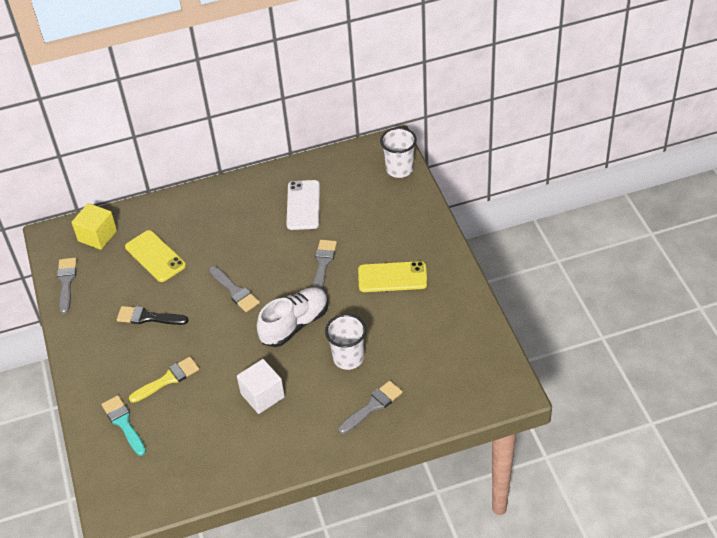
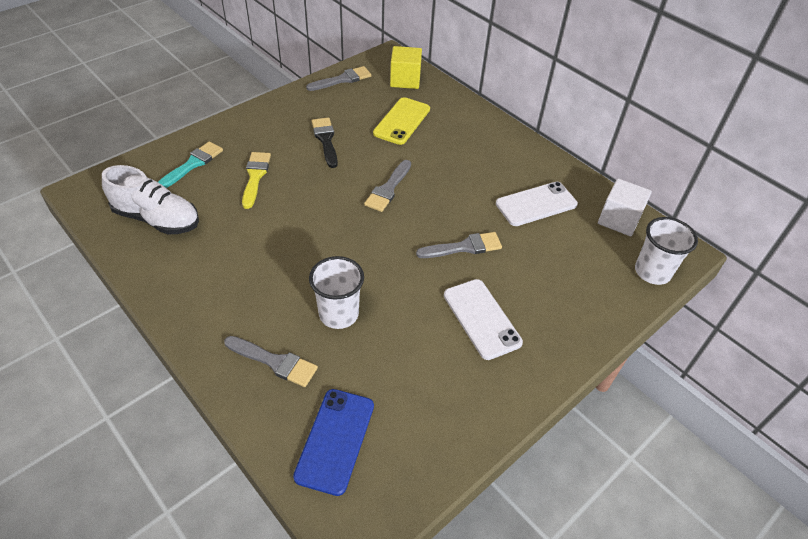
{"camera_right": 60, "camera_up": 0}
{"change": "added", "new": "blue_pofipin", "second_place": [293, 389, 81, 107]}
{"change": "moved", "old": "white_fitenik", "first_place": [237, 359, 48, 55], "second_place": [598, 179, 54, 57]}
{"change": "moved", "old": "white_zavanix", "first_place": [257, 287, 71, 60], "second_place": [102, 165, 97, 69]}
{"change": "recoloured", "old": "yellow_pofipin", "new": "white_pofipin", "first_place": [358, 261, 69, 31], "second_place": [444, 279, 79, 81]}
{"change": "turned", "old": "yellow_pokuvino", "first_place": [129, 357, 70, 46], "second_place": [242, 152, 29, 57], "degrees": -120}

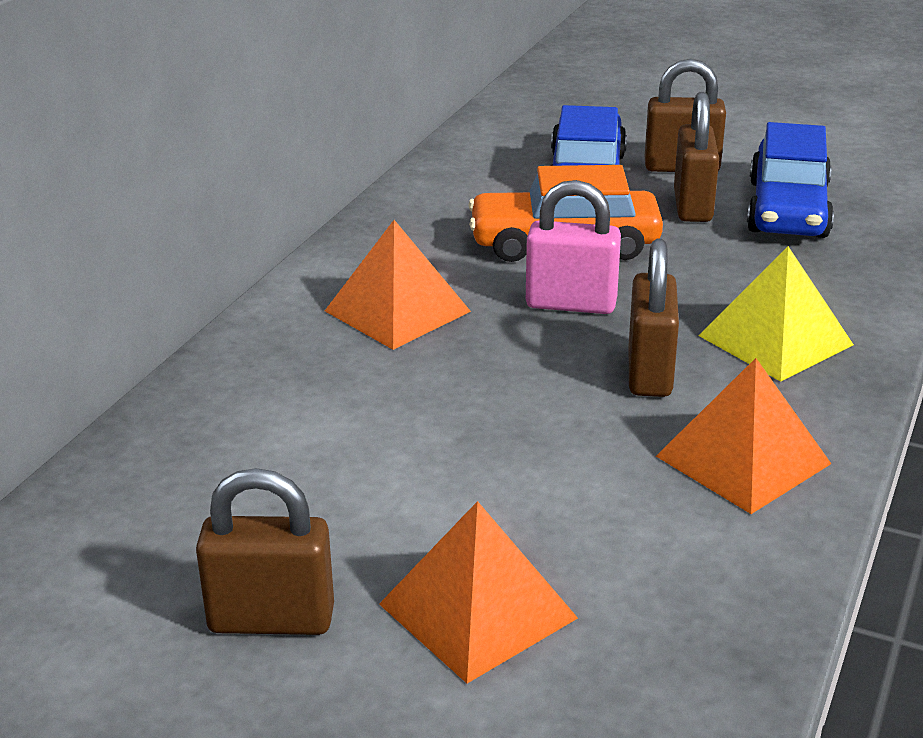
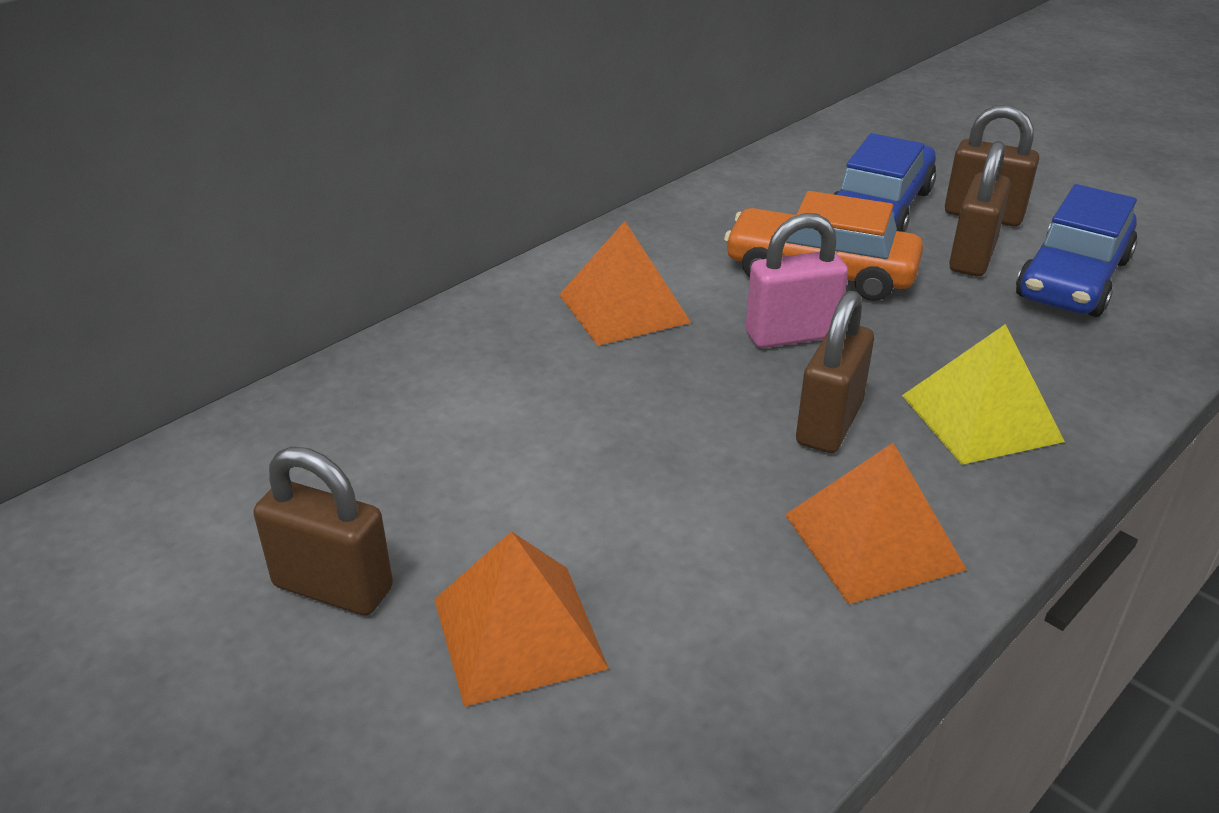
{"camera_right": 20, "camera_up": 5}
{"change": "turned", "old": "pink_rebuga", "first_place": [526, 180, 95, 134], "second_place": [746, 213, 102, 135], "degrees": -45}

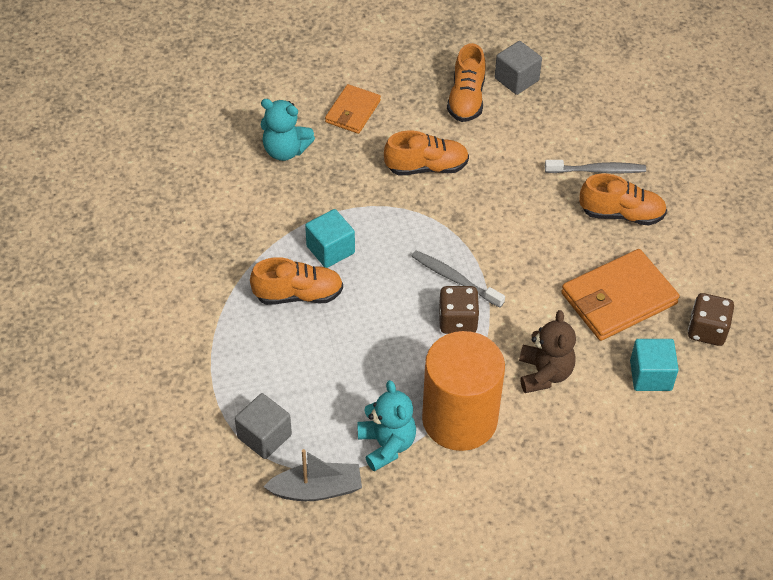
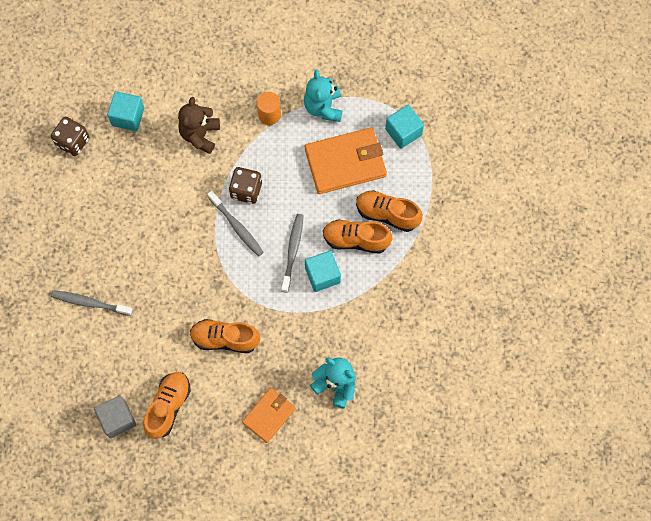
{"camera_right": -165, "camera_up": 20}
{"change": "removed", "old": "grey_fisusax", "first_place": [264, 449, 98, 52]}
{"change": "added", "new": "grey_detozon", "second_place": [281, 214, 23, 79]}
{"change": "moved", "old": "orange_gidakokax", "first_place": [561, 249, 119, 92], "second_place": [305, 127, 82, 67]}
{"change": "moved", "old": "orange_zavanix", "first_place": [579, 174, 88, 52], "second_place": [356, 190, 67, 42]}
{"change": "recoloured", "old": "grey_fitenik", "new": "turquoise_fitenik", "first_place": [235, 393, 57, 66], "second_place": [385, 105, 39, 44]}
{"change": "resized", "old": "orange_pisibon", "first_place": [422, 331, 83, 120], "second_place": [257, 92, 24, 33], "factor": 0.44}

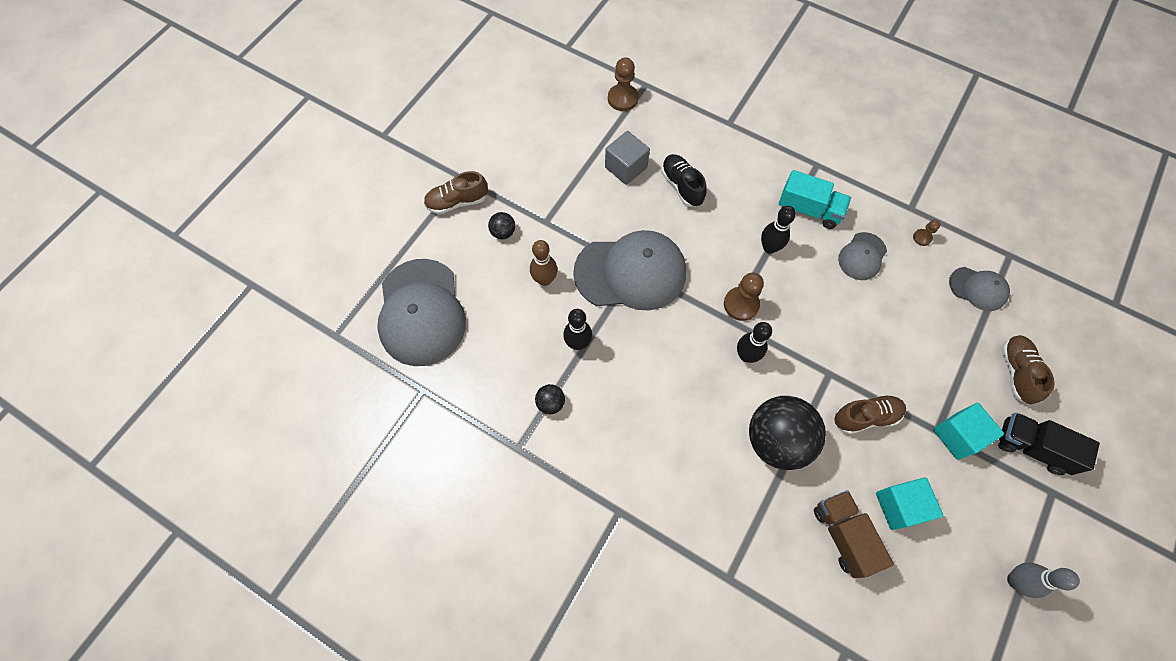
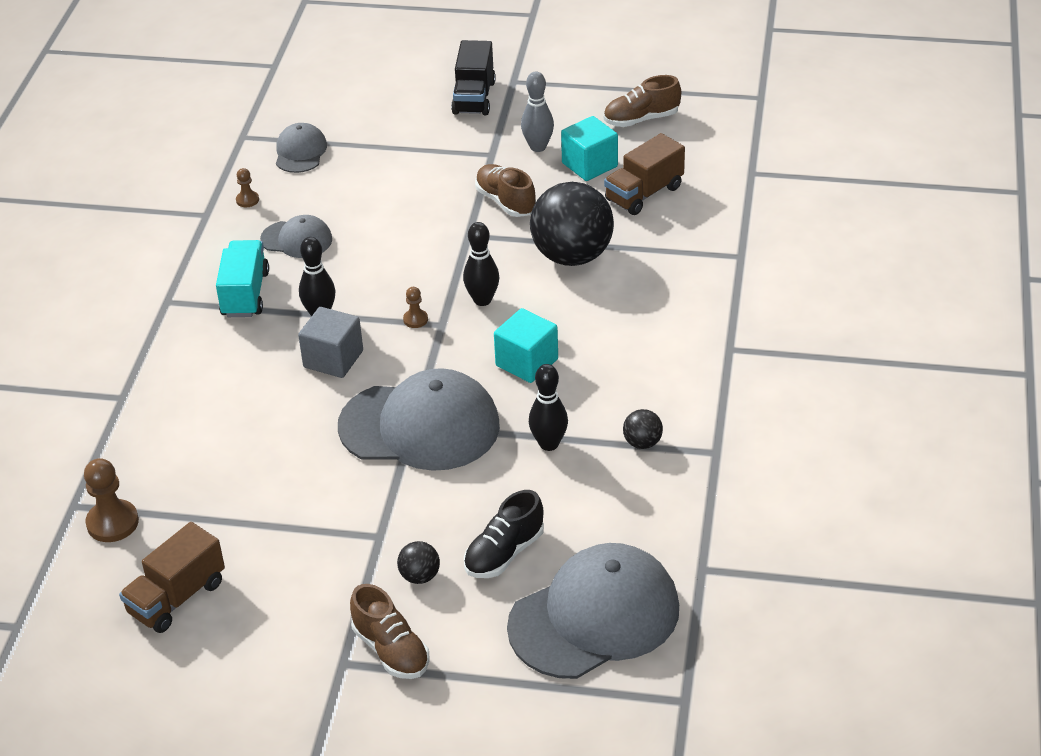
{"camera_right": -110, "camera_up": -25}
{"change": "removed", "old": "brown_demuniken", "first_place": [530, 240, 28, 46]}
{"change": "added", "new": "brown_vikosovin", "second_place": [119, 522, 106, 111]}
{"change": "moved", "old": "grey_fitenik", "first_place": [605, 131, 45, 54], "second_place": [298, 307, 65, 71]}
{"change": "moved", "old": "black_zavanix", "first_place": [661, 154, 46, 53], "second_place": [464, 490, 80, 88]}
{"change": "moved", "old": "turquoise_fitenik", "first_place": [933, 403, 71, 57], "second_place": [494, 308, 64, 75]}
{"change": "moved", "old": "brown_zavanix", "first_place": [1002, 335, 53, 69], "second_place": [604, 75, 77, 52]}
{"change": "moved", "old": "grey_demuniken", "first_place": [1007, 563, 73, 35], "second_place": [521, 71, 33, 81]}
{"change": "turned", "old": "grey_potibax", "first_place": [573, 230, 113, 80], "second_place": [338, 368, 162, 103], "degrees": 120}
{"change": "resized", "old": "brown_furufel", "first_place": [724, 273, 40, 48], "second_place": [403, 287, 25, 41], "factor": 0.53}

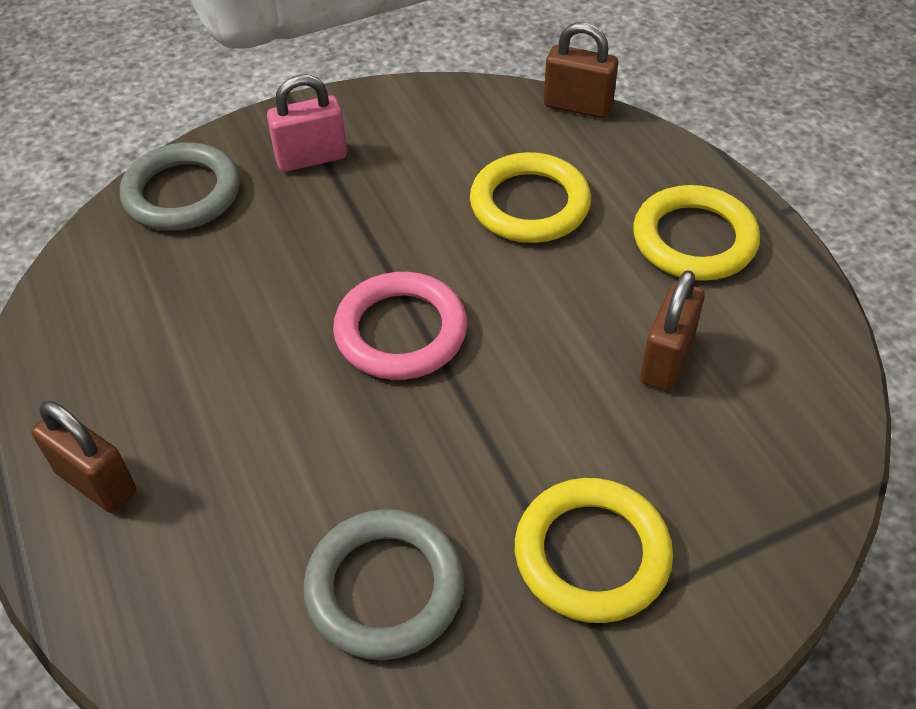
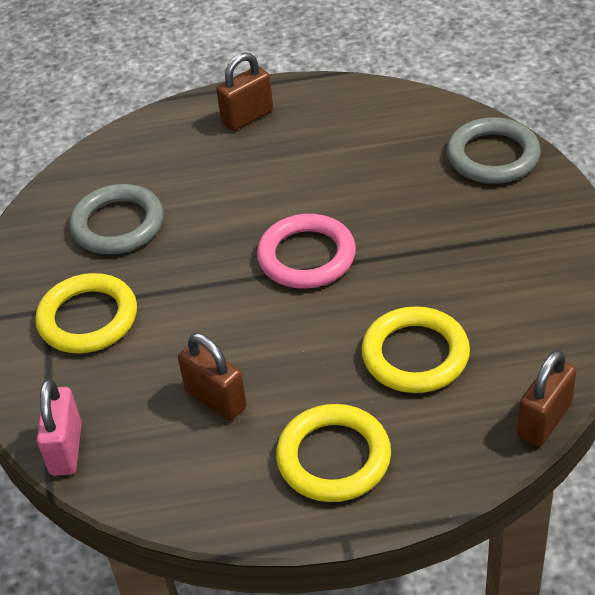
{"camera_right": 110, "camera_up": -5}
{"change": "moved", "old": "pink_rebuga", "first_place": [267, 74, 80, 98], "second_place": [37, 379, 45, 97]}

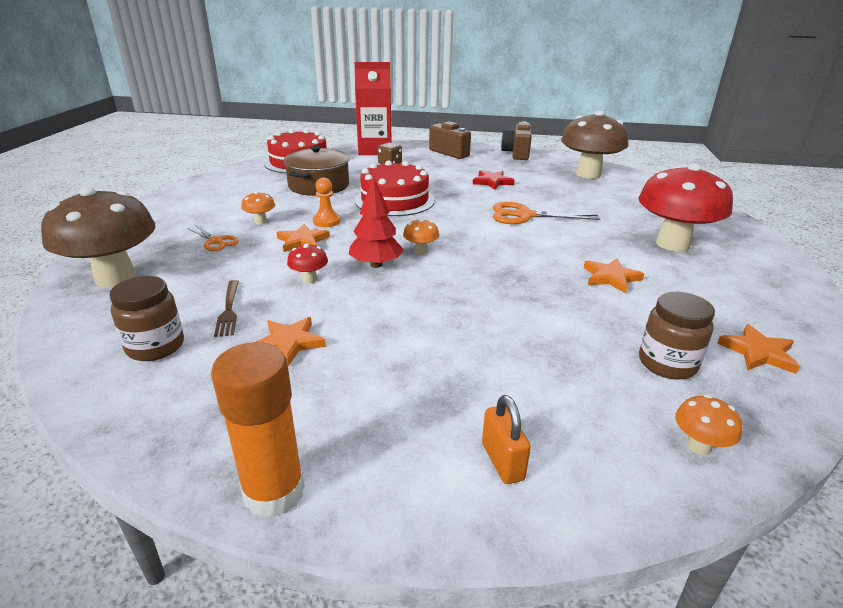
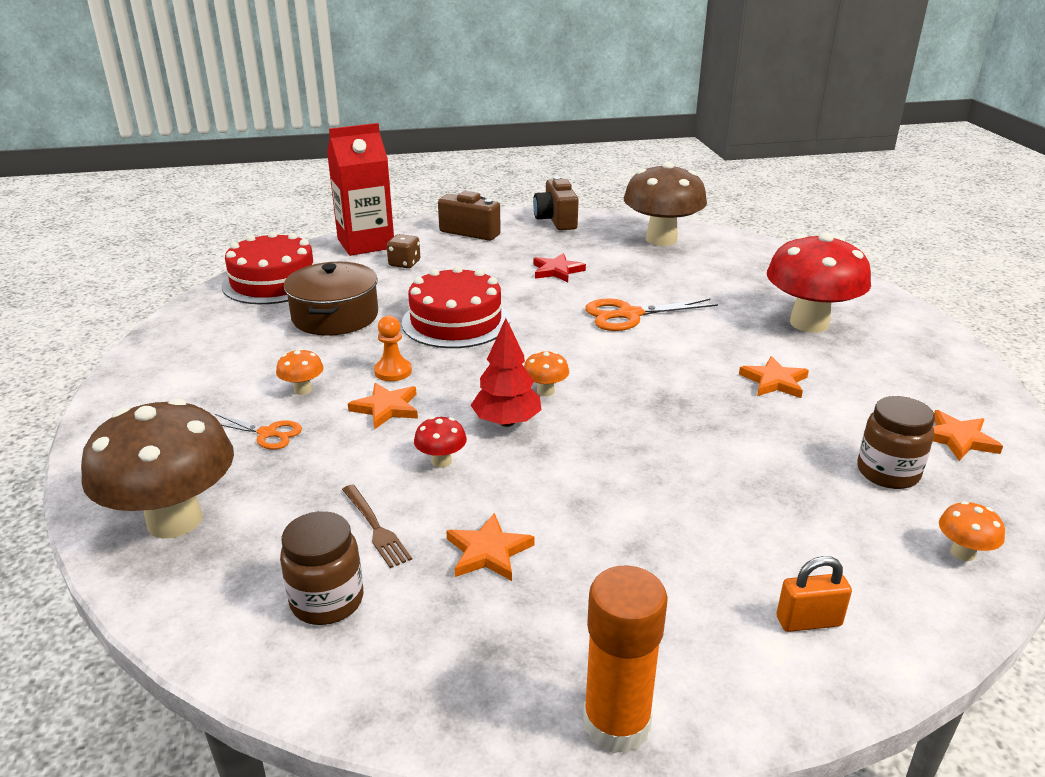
{"camera_right": -20, "camera_up": 0}
{"change": "turned", "old": "orange_rebuga", "first_place": [482, 395, 49, 89], "second_place": [776, 556, 76, 76], "degrees": -60}

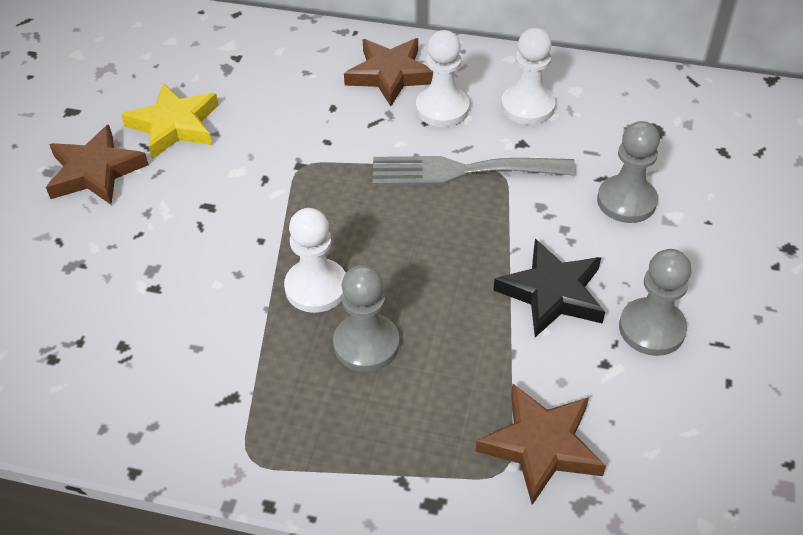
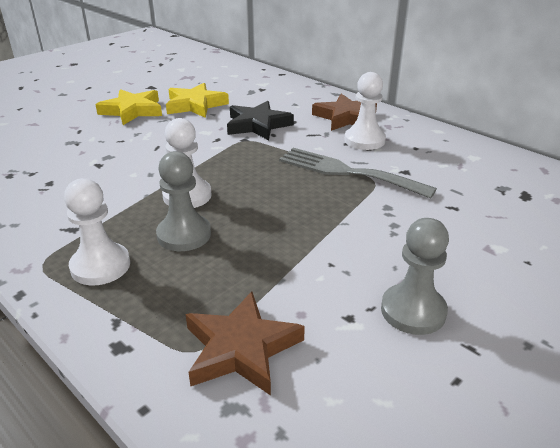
{"camera_right": 30, "camera_up": -15}
{"change": "removed", "old": "grey_furufel", "first_place": [597, 121, 63, 102]}
{"change": "moved", "old": "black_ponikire", "first_place": [493, 239, 112, 98], "second_place": [227, 101, 67, 39]}
{"change": "moved", "old": "white_furufel", "first_place": [501, 28, 54, 97], "second_place": [64, 178, 66, 107]}
{"change": "recoloured", "old": "brown_ponikire", "new": "yellow_ponikire", "first_place": [46, 125, 103, 80], "second_place": [95, 89, 67, 36]}

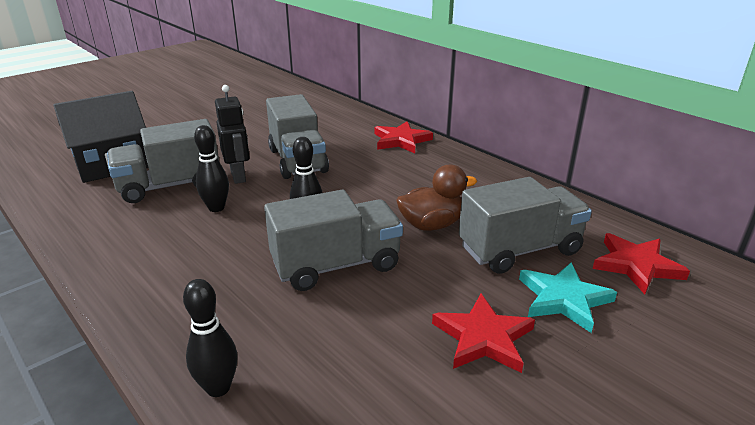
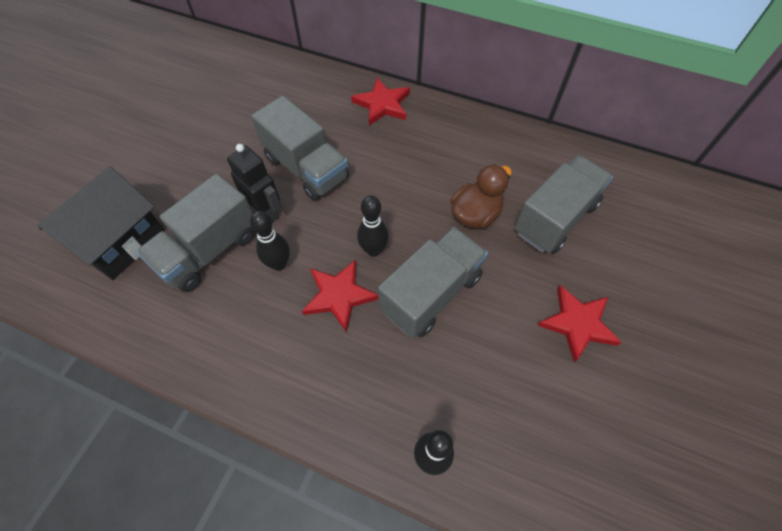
{"camera_right": -25, "camera_up": 30}
{"change": "removed", "old": "turquoise_ponikire", "first_place": [519, 263, 98, 70]}
{"change": "moved", "old": "red_ponikire", "first_place": [592, 233, 98, 61], "second_place": [302, 259, 76, 74]}

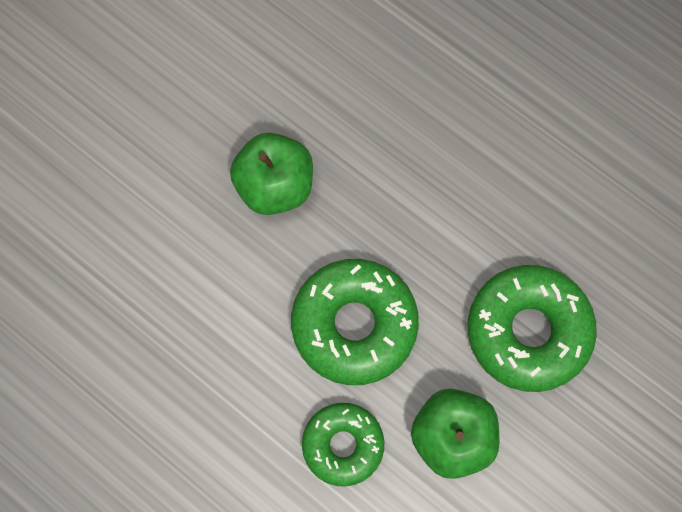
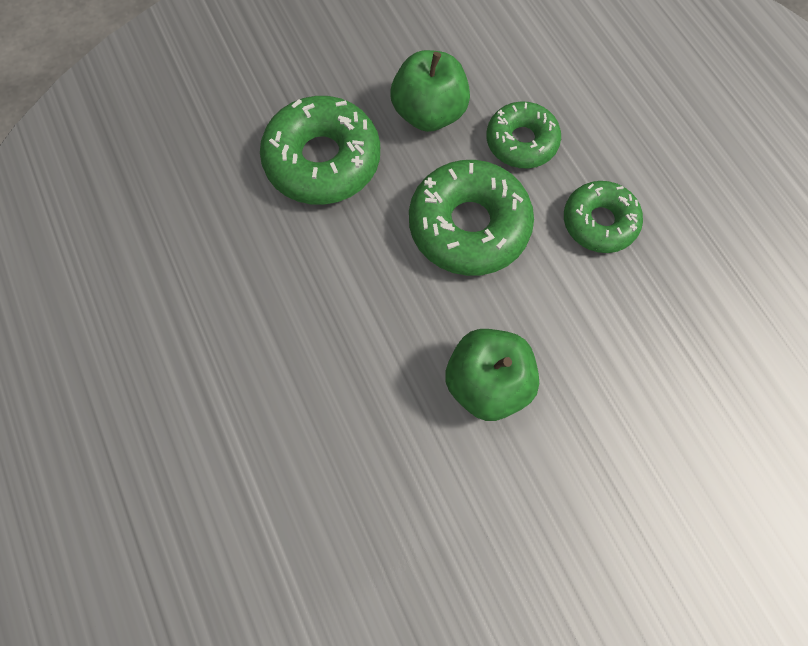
{"camera_right": -155, "camera_up": -5}
{"change": "added", "new": "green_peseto", "second_place": [564, 181, 79, 72]}

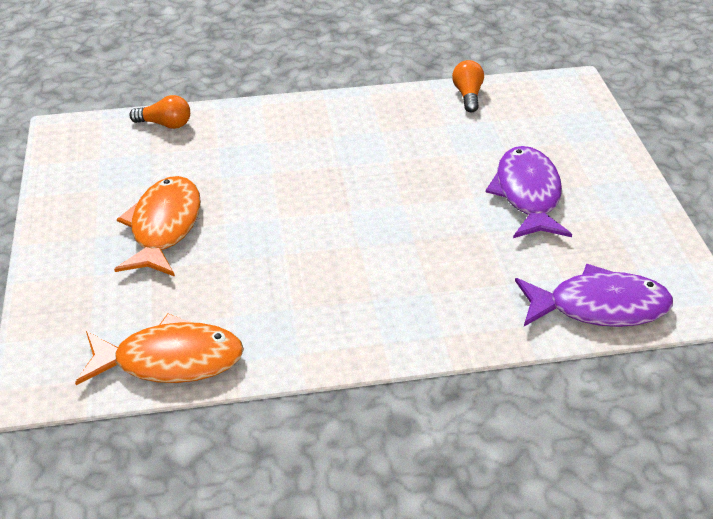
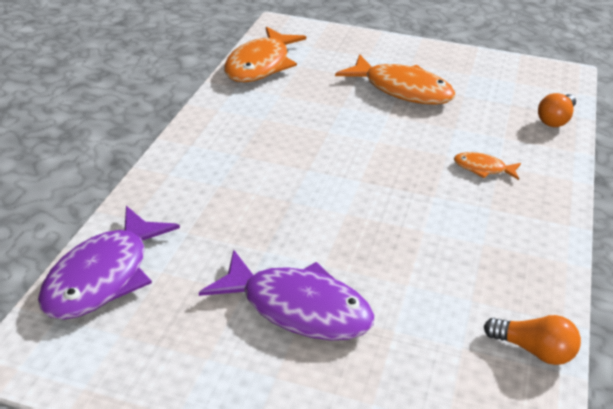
{"camera_right": 115, "camera_up": -5}
{"change": "added", "new": "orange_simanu", "second_place": [454, 152, 67, 28]}

